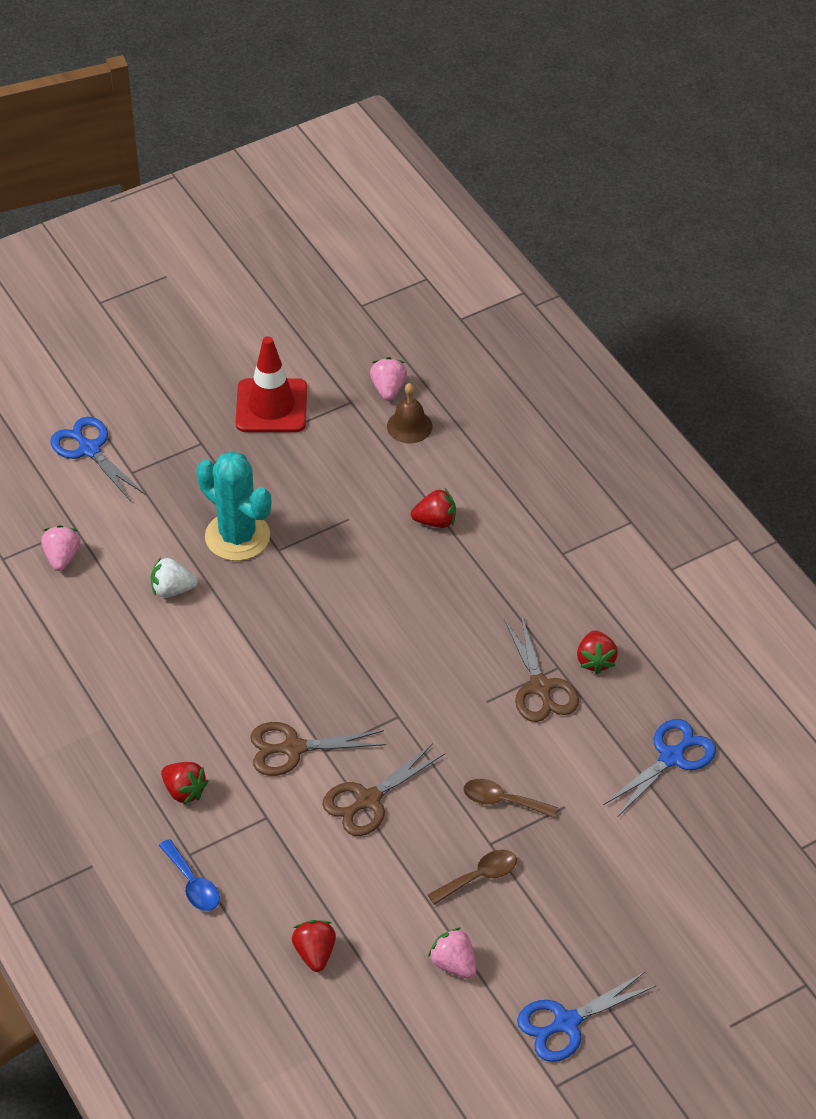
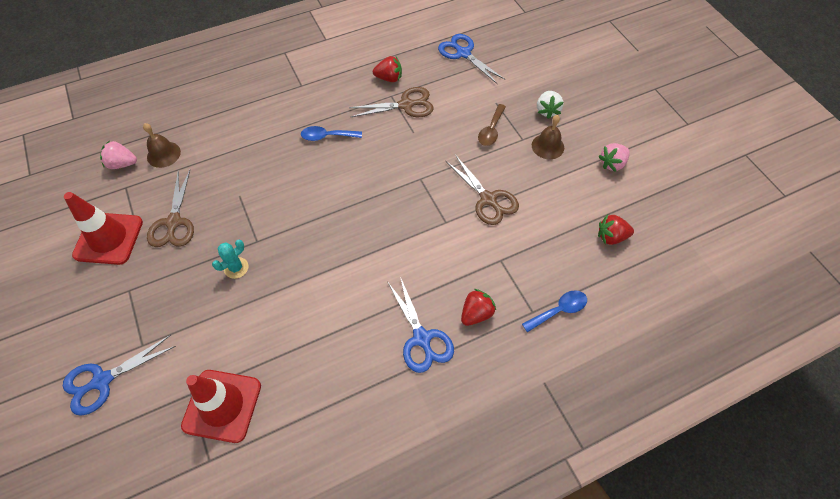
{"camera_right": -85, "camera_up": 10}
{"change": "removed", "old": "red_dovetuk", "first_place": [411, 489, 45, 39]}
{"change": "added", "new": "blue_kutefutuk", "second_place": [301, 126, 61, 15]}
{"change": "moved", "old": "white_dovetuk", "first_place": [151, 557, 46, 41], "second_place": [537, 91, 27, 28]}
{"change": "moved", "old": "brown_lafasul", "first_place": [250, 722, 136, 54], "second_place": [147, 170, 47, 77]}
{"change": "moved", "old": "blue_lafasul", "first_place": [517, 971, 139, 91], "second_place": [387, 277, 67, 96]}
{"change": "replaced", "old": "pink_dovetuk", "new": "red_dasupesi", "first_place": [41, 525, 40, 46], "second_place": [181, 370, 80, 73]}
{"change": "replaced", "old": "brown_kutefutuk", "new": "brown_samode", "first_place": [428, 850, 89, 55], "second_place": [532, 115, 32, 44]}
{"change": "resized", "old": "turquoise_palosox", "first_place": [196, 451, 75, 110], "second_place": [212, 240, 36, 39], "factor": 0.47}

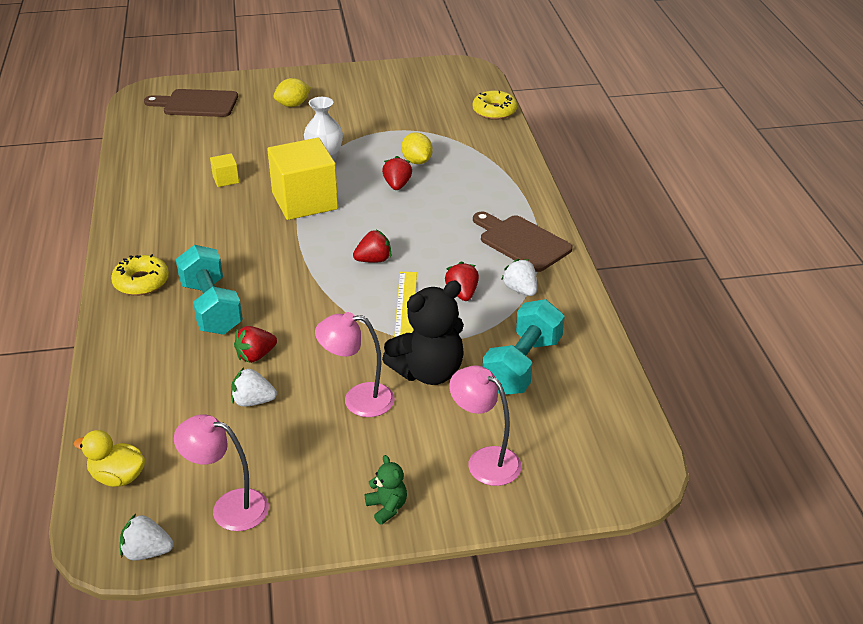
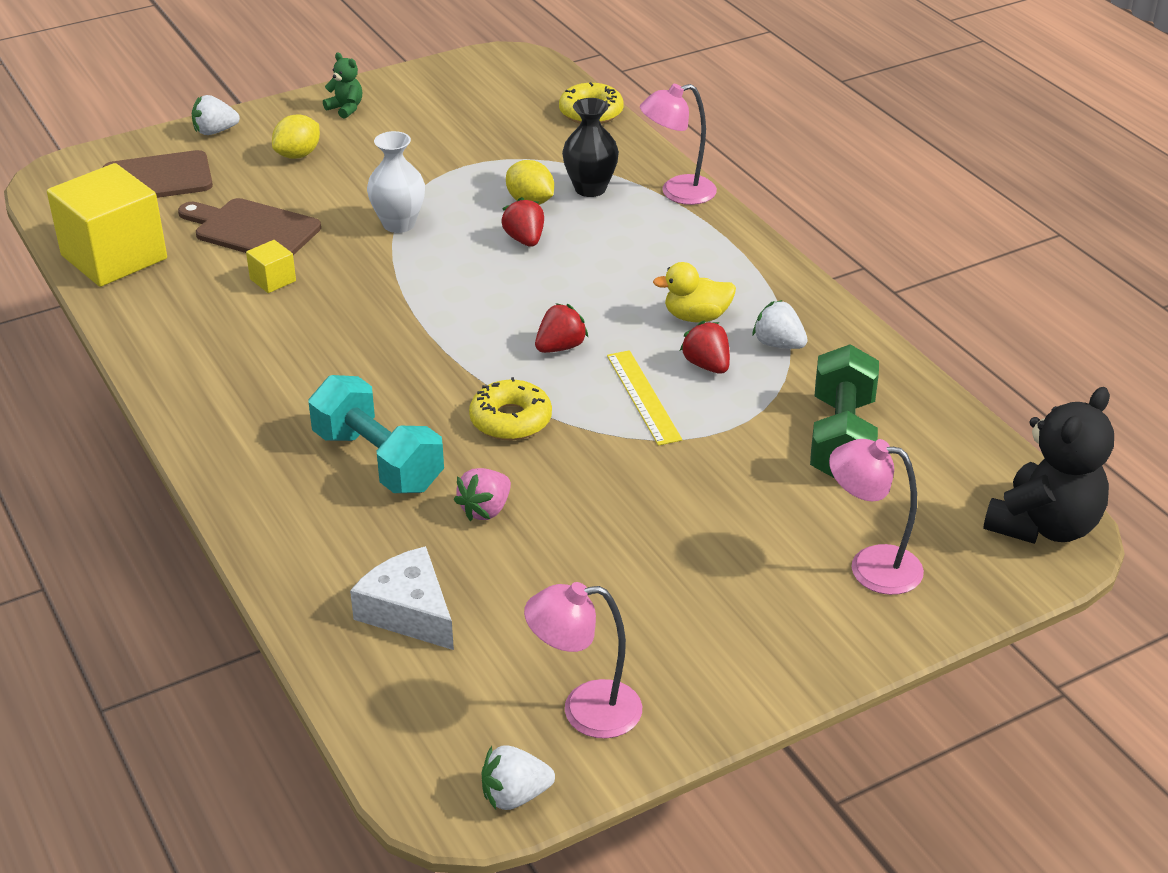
{"camera_right": -20, "camera_up": 0}
{"change": "added", "new": "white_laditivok", "second_place": [350, 546, 104, 104]}
{"change": "added", "new": "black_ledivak", "second_place": [562, 98, 57, 99]}
{"change": "moved", "old": "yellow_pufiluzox", "first_place": [74, 430, 71, 57], "second_place": [653, 262, 83, 61]}
{"change": "moved", "old": "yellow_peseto", "first_place": [111, 254, 58, 42], "second_place": [469, 377, 83, 63]}
{"change": "moved", "old": "white_dovetuk", "first_place": [231, 368, 46, 39], "second_place": [192, 95, 48, 40]}
{"change": "moved", "old": "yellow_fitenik", "first_place": [267, 138, 71, 82], "second_place": [47, 163, 120, 124]}
{"change": "moved", "old": "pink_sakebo", "first_place": [315, 312, 80, 105], "second_place": [640, 84, 77, 121]}
{"change": "moved", "old": "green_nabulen", "first_place": [364, 455, 43, 70], "second_place": [323, 53, 39, 66]}
{"change": "moved", "old": "black_nabulen", "first_place": [382, 281, 82, 104], "second_place": [983, 387, 131, 157]}
{"change": "moved", "old": "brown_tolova", "first_place": [473, 211, 100, 61], "second_place": [178, 198, 143, 57]}
{"change": "recoloured", "old": "red_dovetuk", "new": "pink_dovetuk", "first_place": [234, 326, 43, 37], "second_place": [454, 468, 57, 53]}
{"change": "recoloured", "old": "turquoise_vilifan", "new": "green_vilifan", "first_place": [482, 299, 83, 96], "second_place": [810, 344, 69, 134]}

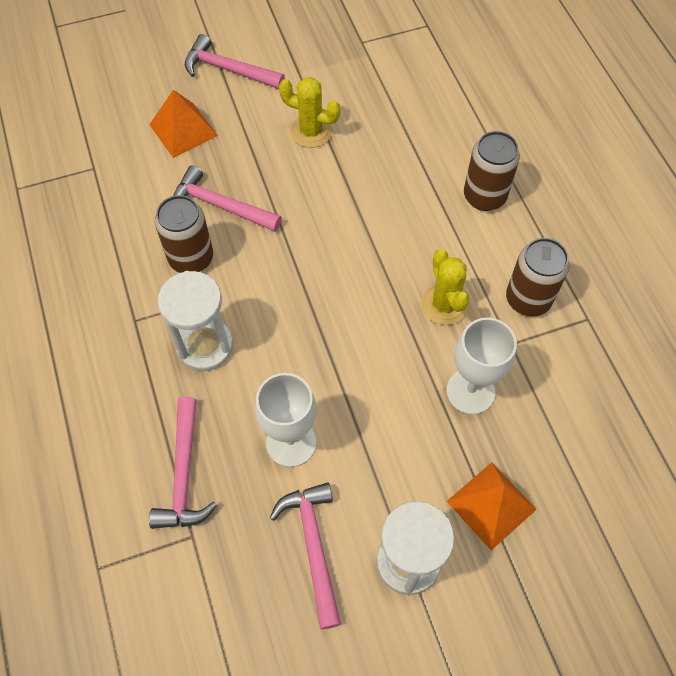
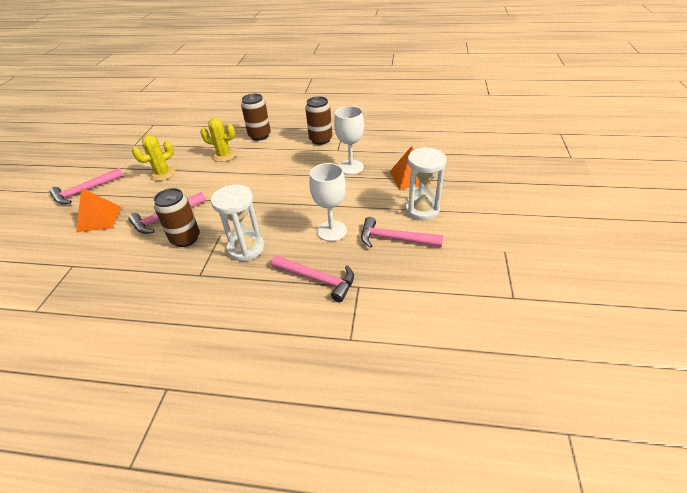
{"camera_right": -60, "camera_up": -20}
{"change": "moved", "old": "yellow_palosox", "first_place": [421, 249, 48, 76], "second_place": [200, 118, 36, 44]}

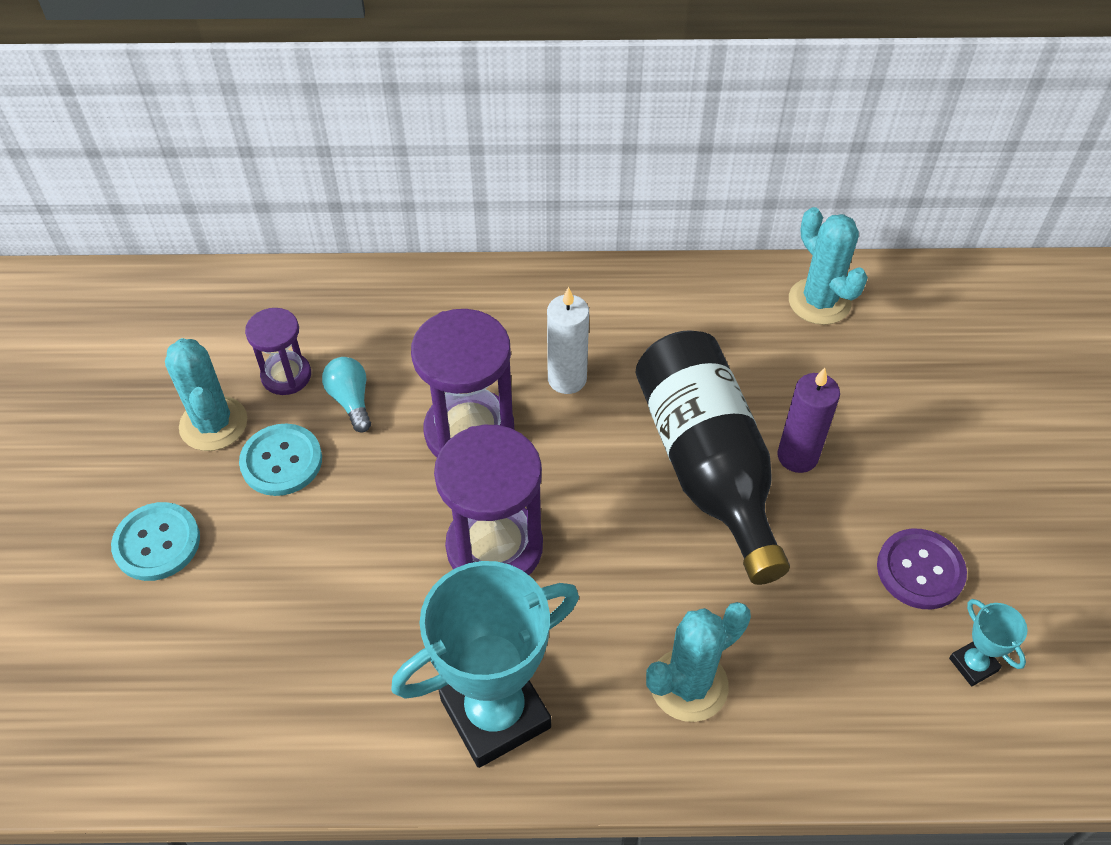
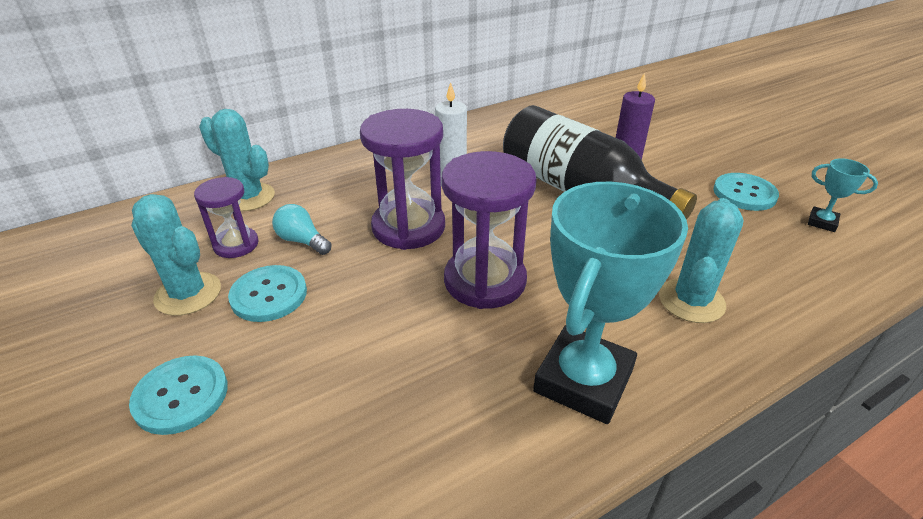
{"camera_right": -30, "camera_up": -15}
{"change": "moved", "old": "turquoise_palosox", "first_place": [789, 207, 79, 118], "second_place": [199, 109, 76, 102]}
{"change": "recoloured", "old": "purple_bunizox", "new": "turquoise_bunizox", "first_place": [877, 529, 90, 80], "second_place": [713, 173, 66, 38]}

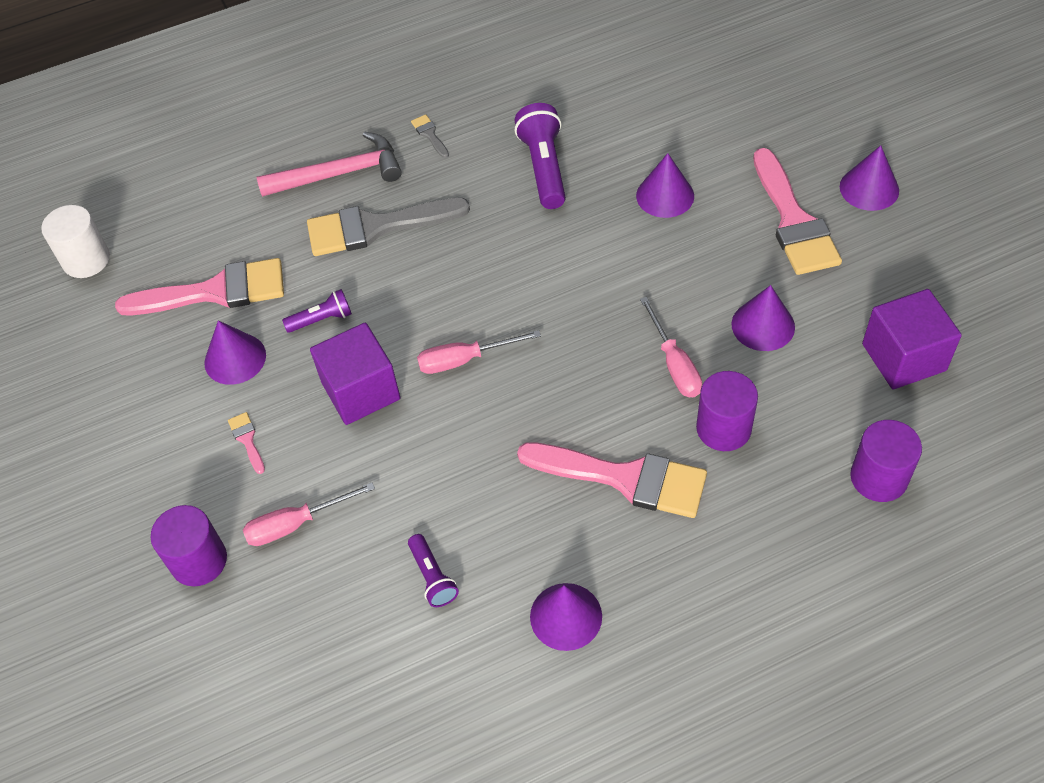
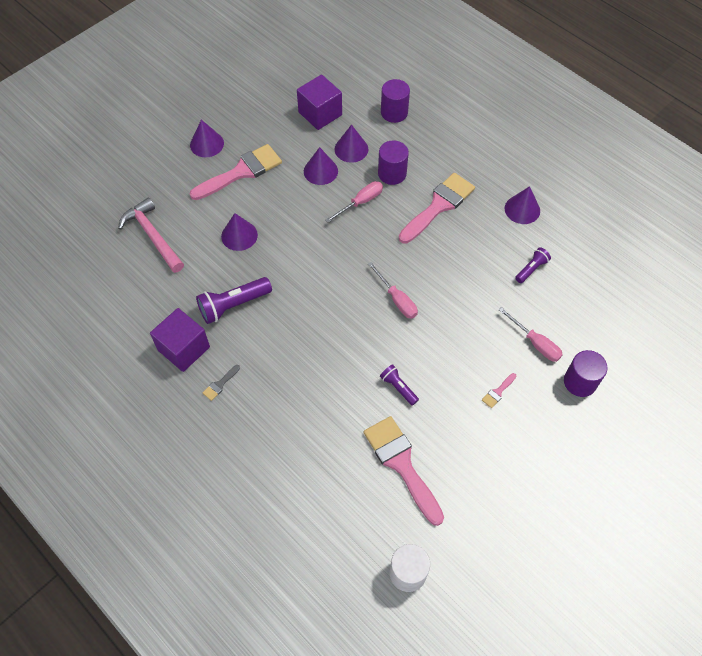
{"camera_right": -115, "camera_up": 5}
{"change": "removed", "old": "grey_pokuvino", "first_place": [307, 198, 163, 58]}
{"change": "moved", "old": "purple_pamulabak", "first_place": [204, 320, 62, 65], "second_place": [334, 125, 34, 38]}
{"change": "moved", "old": "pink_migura", "first_place": [256, 132, 146, 65], "second_place": [118, 198, 66, 75]}
{"change": "moved", "old": "purple_fitenik", "first_place": [310, 323, 90, 102], "second_place": [150, 308, 60, 64]}
{"change": "turned", "old": "pink_pokuvino", "first_place": [517, 442, 190, 76], "second_place": [399, 173, 76, 71], "degrees": 45}

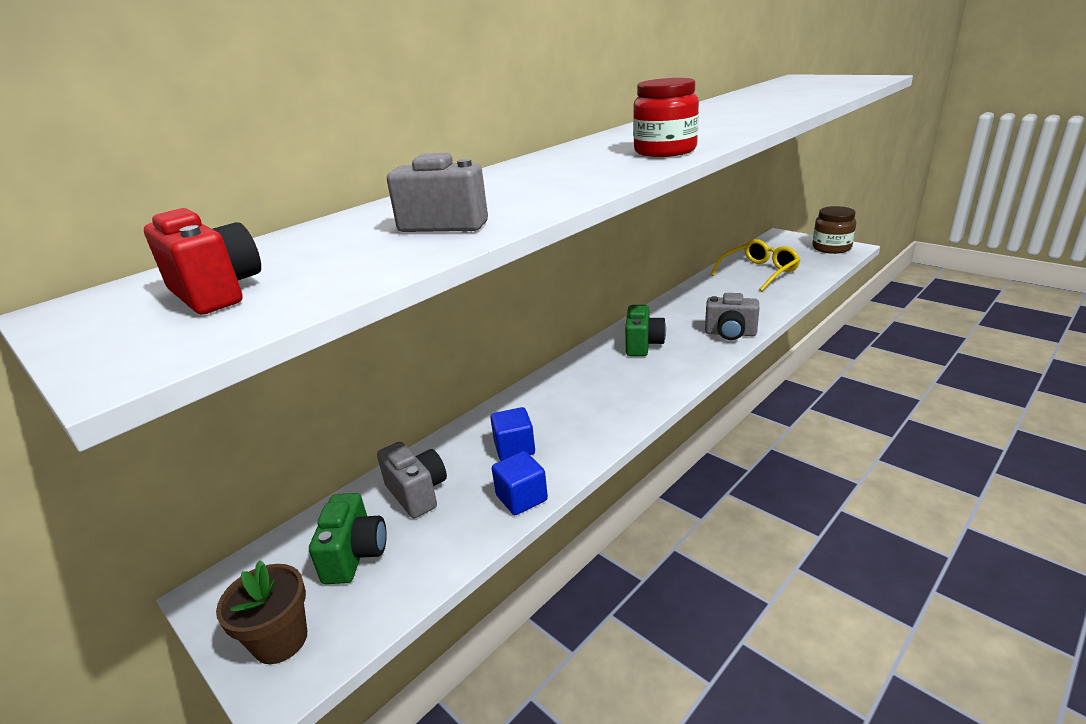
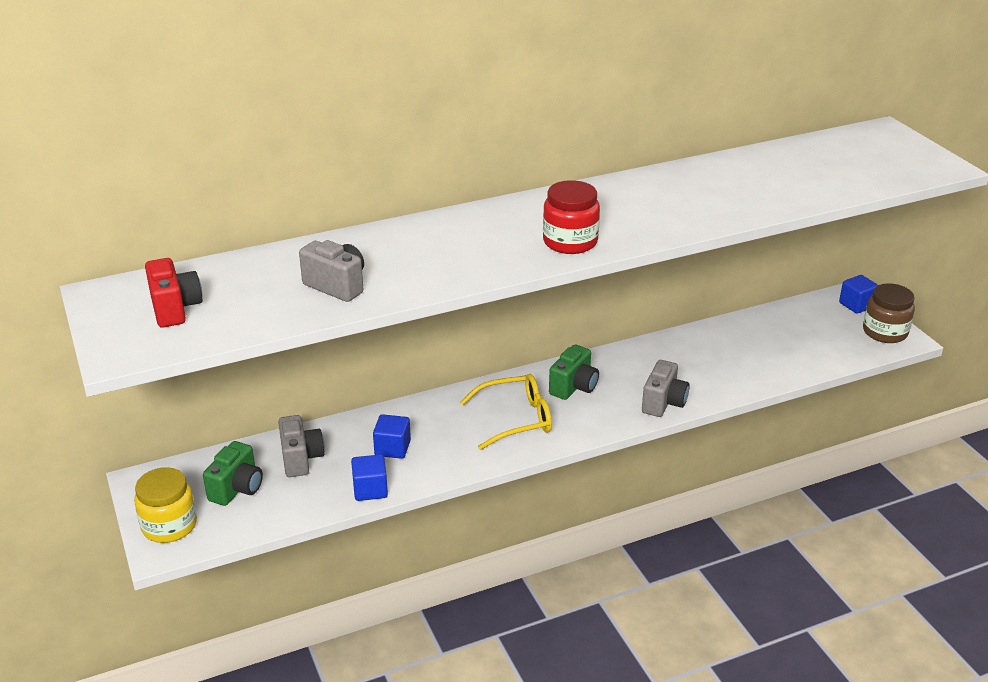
{"camera_right": 20, "camera_up": 5}
{"change": "added", "new": "blue_fitenik", "second_place": [839, 275, 39, 39]}
{"change": "moved", "old": "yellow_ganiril", "first_place": [710, 239, 90, 52], "second_place": [460, 374, 92, 76]}
{"change": "replaced", "old": "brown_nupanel", "new": "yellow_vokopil", "first_place": [216, 560, 91, 104], "second_place": [134, 467, 63, 76]}
{"change": "turned", "old": "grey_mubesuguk", "first_place": [705, 293, 54, 47], "second_place": [642, 360, 48, 57], "degrees": -105}

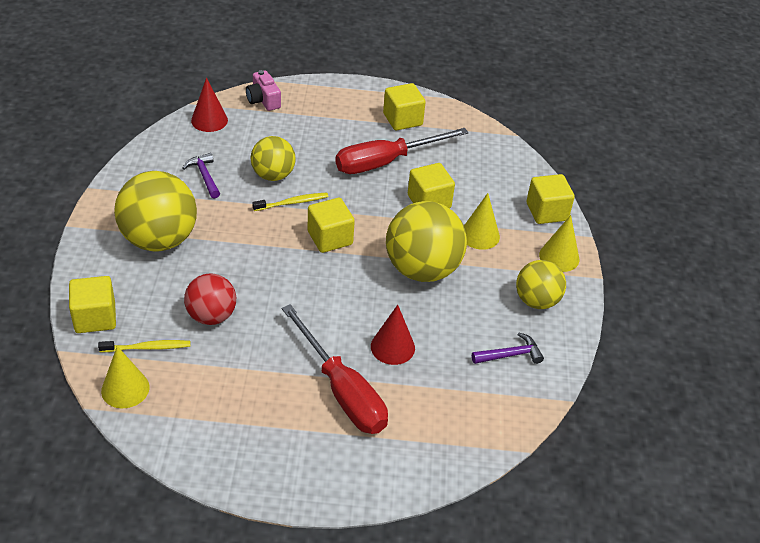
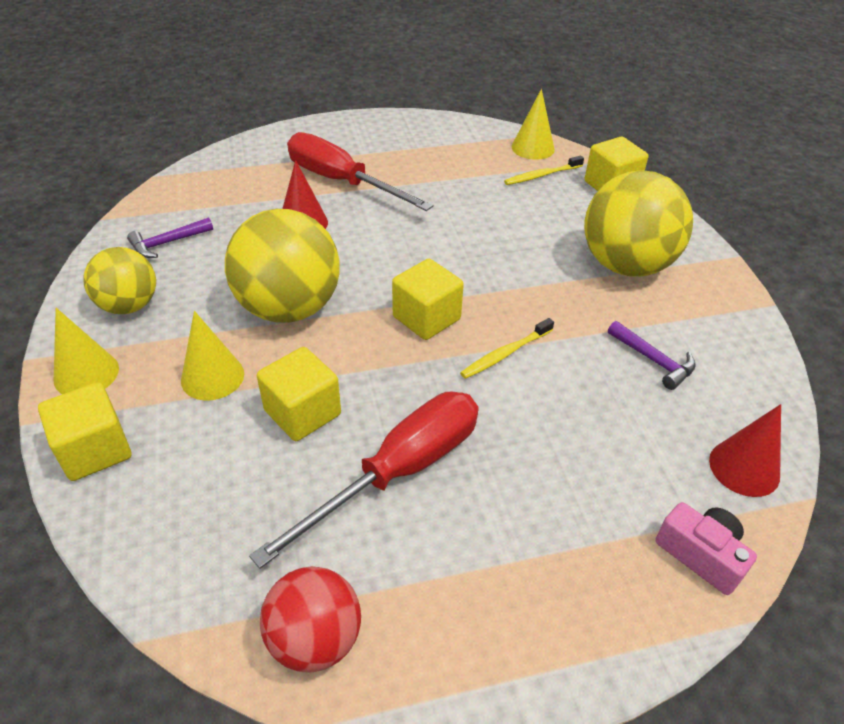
{"camera_right": 165, "camera_up": 0}
{"change": "removed", "old": "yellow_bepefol", "first_place": [251, 136, 44, 45]}
{"change": "removed", "old": "yellow_fitenik", "first_place": [383, 83, 43, 48]}
{"change": "moved", "old": "red_bepefol", "first_place": [184, 273, 52, 52], "second_place": [260, 566, 101, 106]}

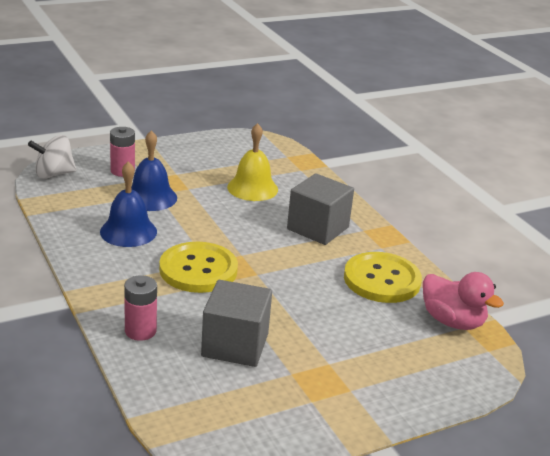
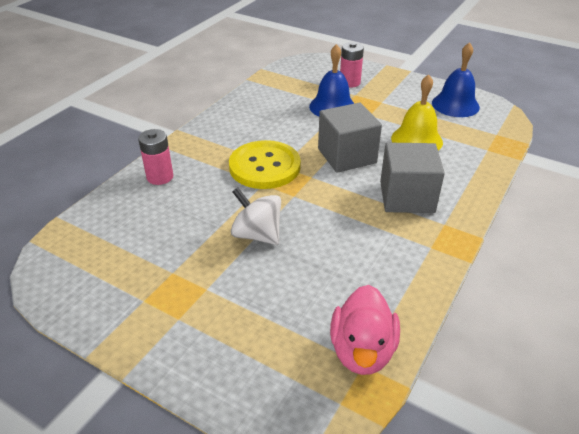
{"camera_right": 60, "camera_up": 10}
{"change": "removed", "old": "yellow_bunizox", "first_place": [344, 252, 78, 51]}
{"change": "moved", "old": "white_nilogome", "first_place": [28, 135, 49, 44], "second_place": [231, 187, 50, 58]}
{"change": "moved", "old": "blue_samode", "first_place": [100, 161, 57, 86], "second_place": [432, 42, 48, 75]}
{"change": "moved", "old": "grey_fitenik", "first_place": [201, 280, 71, 87], "second_place": [318, 102, 64, 71]}

